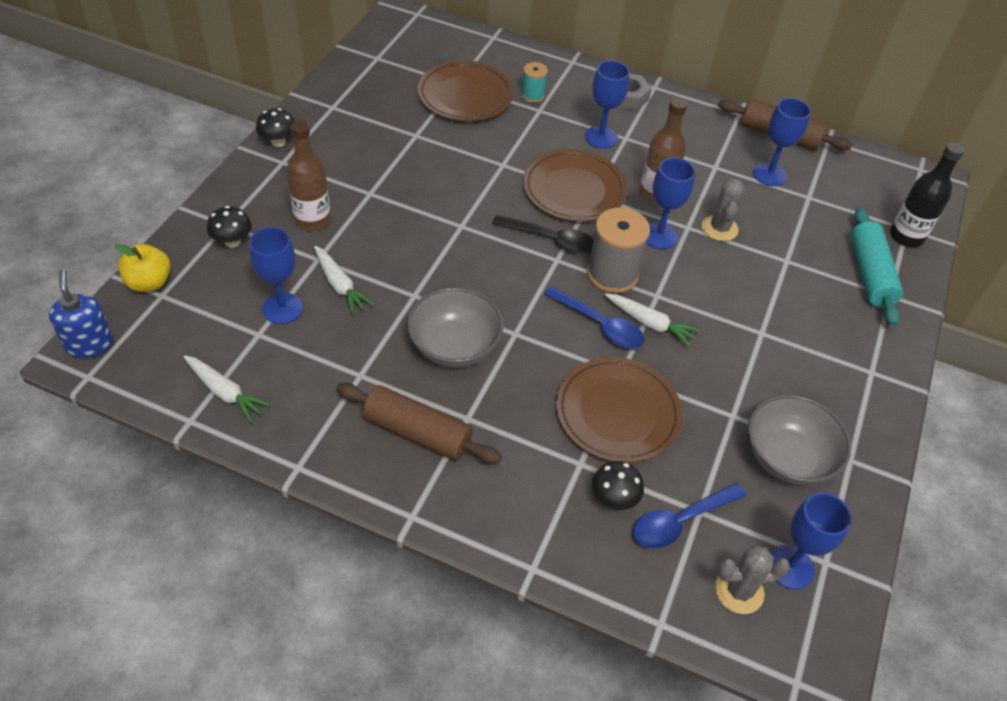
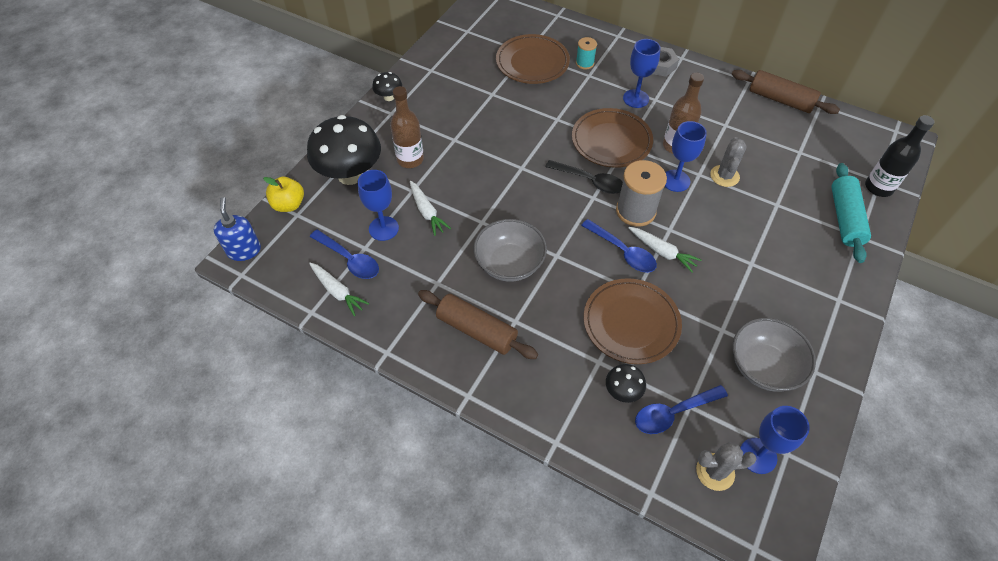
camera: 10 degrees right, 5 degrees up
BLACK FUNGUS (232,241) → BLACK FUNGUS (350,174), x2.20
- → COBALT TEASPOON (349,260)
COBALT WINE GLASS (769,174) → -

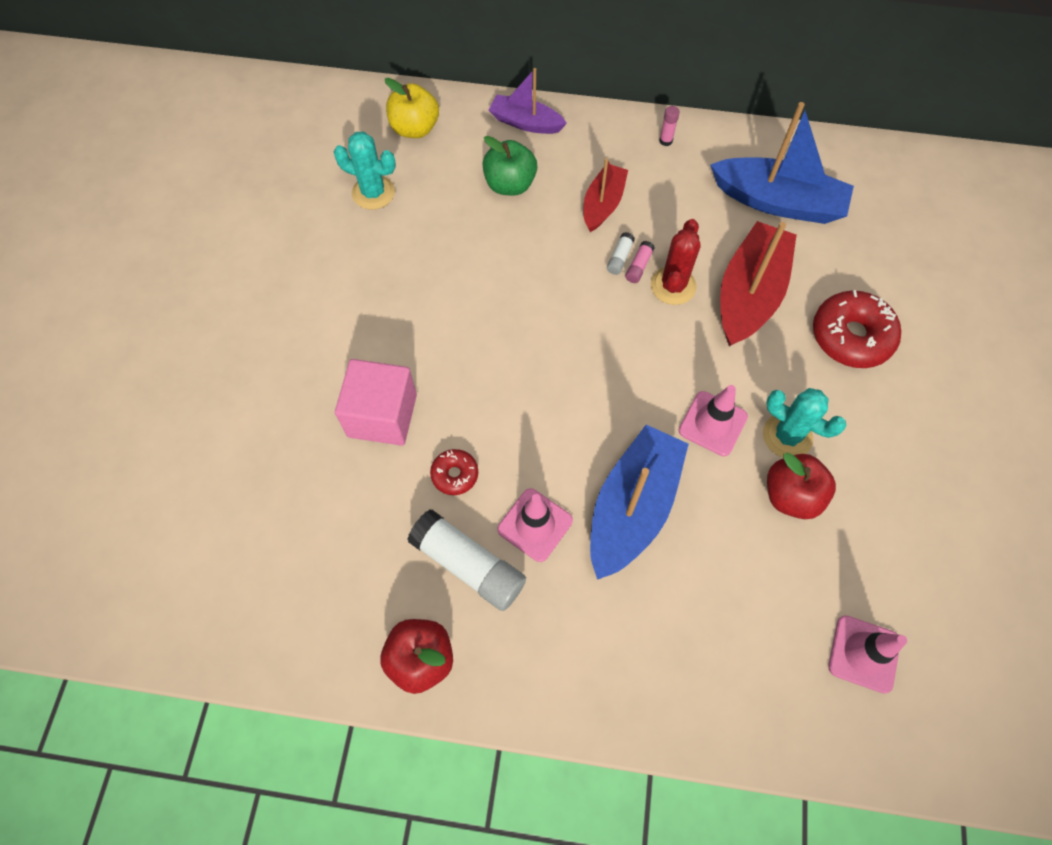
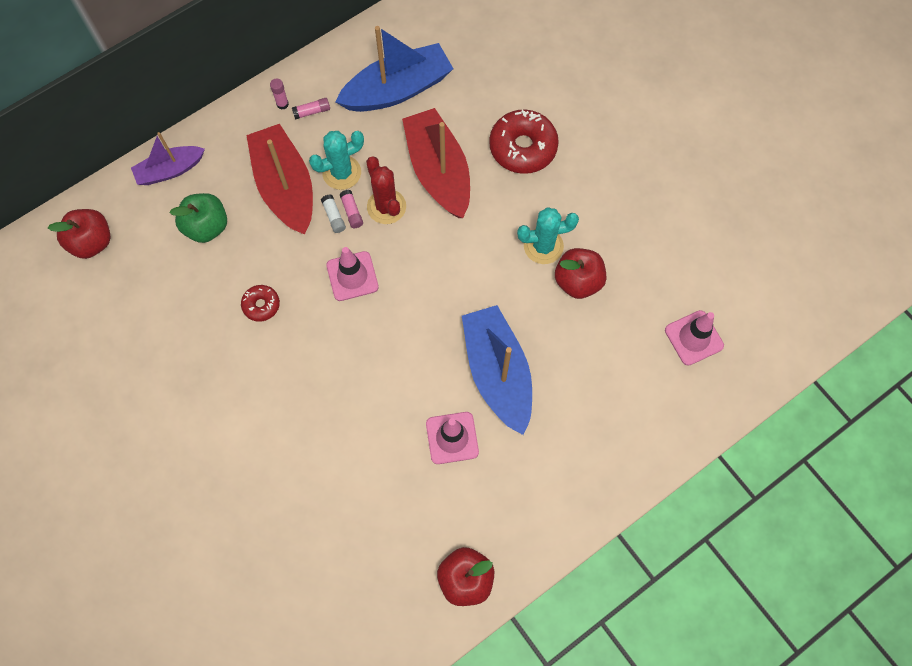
camera: 45 degrees left, 5 degrees up
BRIGHT YELLOW TOY APPLE (415,128) → SCARLET TOY APPLE (92,242)
SCARLET DOUGHNUT (455,474) → SCARLET DOUGHNUT (261,305), move
SCARLET SAILBOAT (603,204) → SCARLET SAILBOAT (285,187), x1.68
- → ROSE-PINK GLUE (312,112)
TEAL SAGUARO CACTUS (373,193) → TEAL SAGUARO CACTUS (342,173), move
ROSE-PINK ROAD CONE (712,423) → ROSE-PINK ROAD CONE (352,276), move
ROSE-PINK BLOCK (382,415) → -
SNOW-WHITE GLUE (468,565) → -

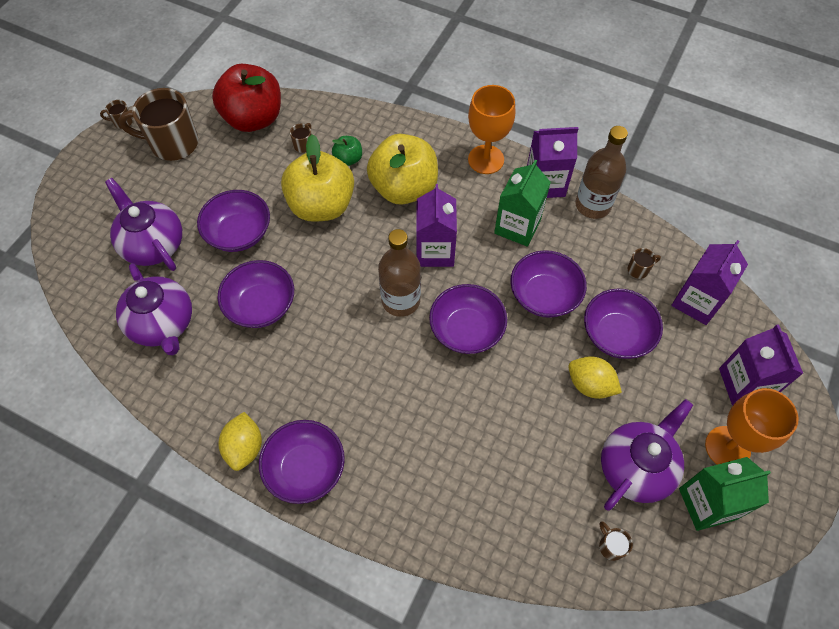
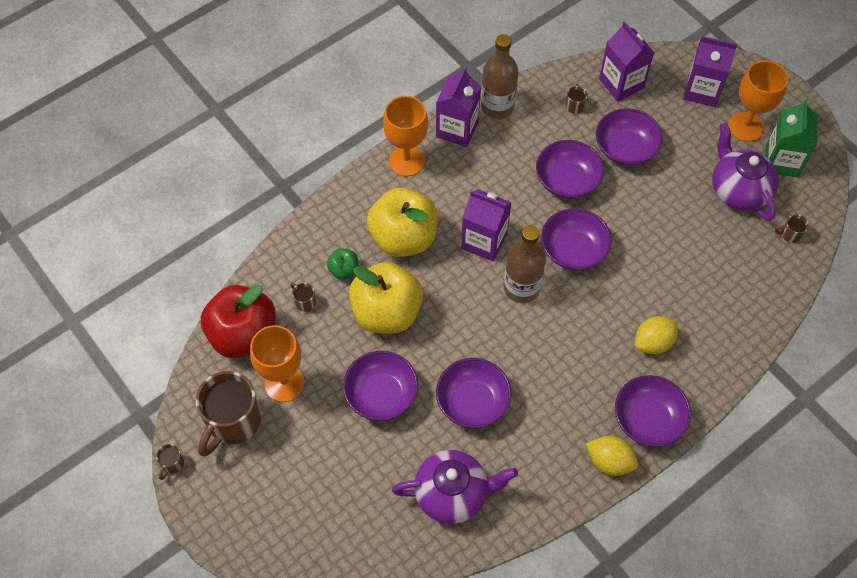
camera: 65 degrees left, 0 degrees up
- → BRIGHT ORANGE WINE GLASS (284,383)
BRIGHT YELLOW CITRUS FRUIT (590,385) → BRIGHT YELLOW CITRUS FRUIT (653,342), move
VIOLET CHINA TEAPOT (153,244) → -
GREEN JUICE CARTON (517,226) → -

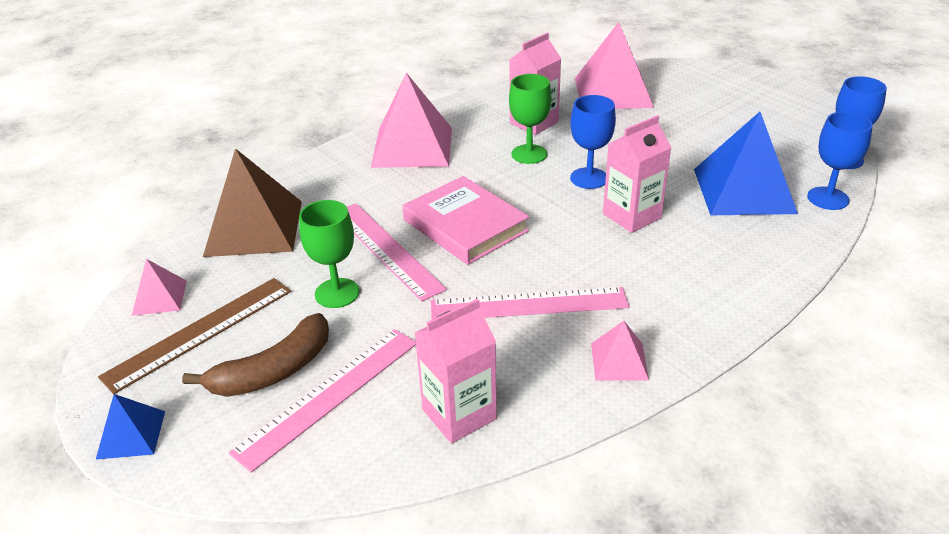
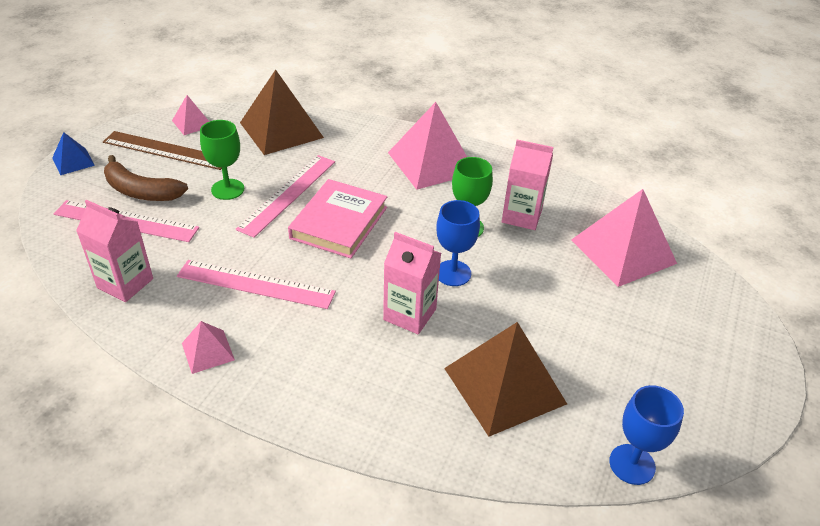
camera: 60 degrees right, 5 degrees up
ROSE-PINK STRAIGHTEDGE (529,304) → ROSE-PINK STRAIGHTEDGE (256,284), 45 degrees counterclockwise
COBALT PYRAMID (744,190) → BROWN PYRAMID (504,386)
COBALT WINE GLASS (828,198) → -

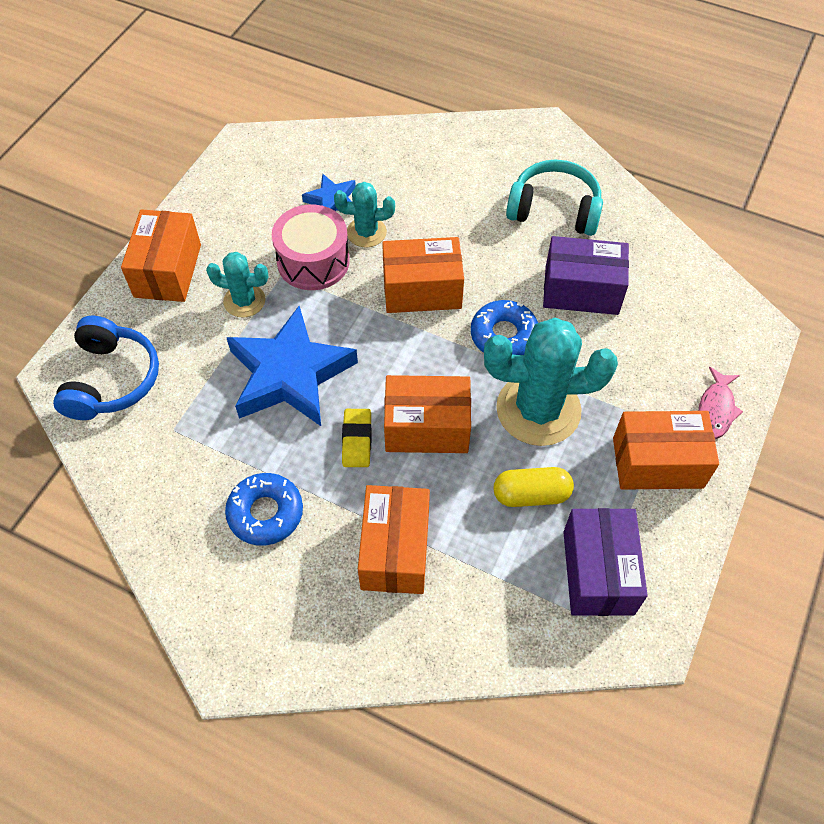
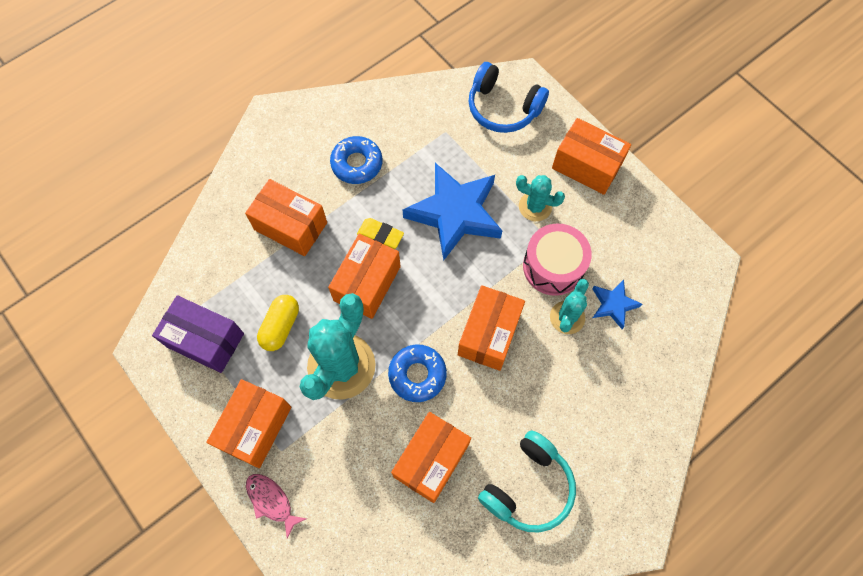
camera: 115 degrees right, 10 degrees up
VIOLET PACKAGE (581,290) → BRIGHT ORANGE PACKAGE (431,460)
TEAL SAGUARO CACTUS (244,301) → TEAL SAGUARO CACTUS (535,206), 75 degrees clockwise

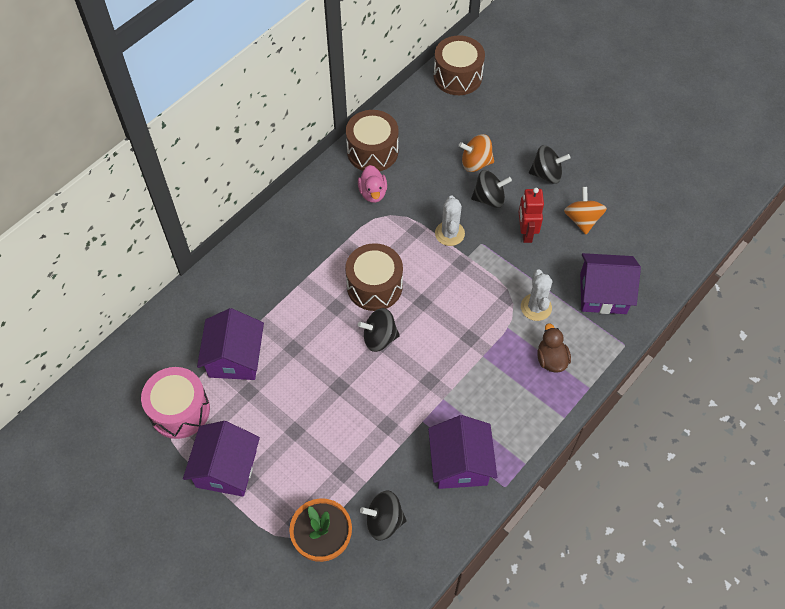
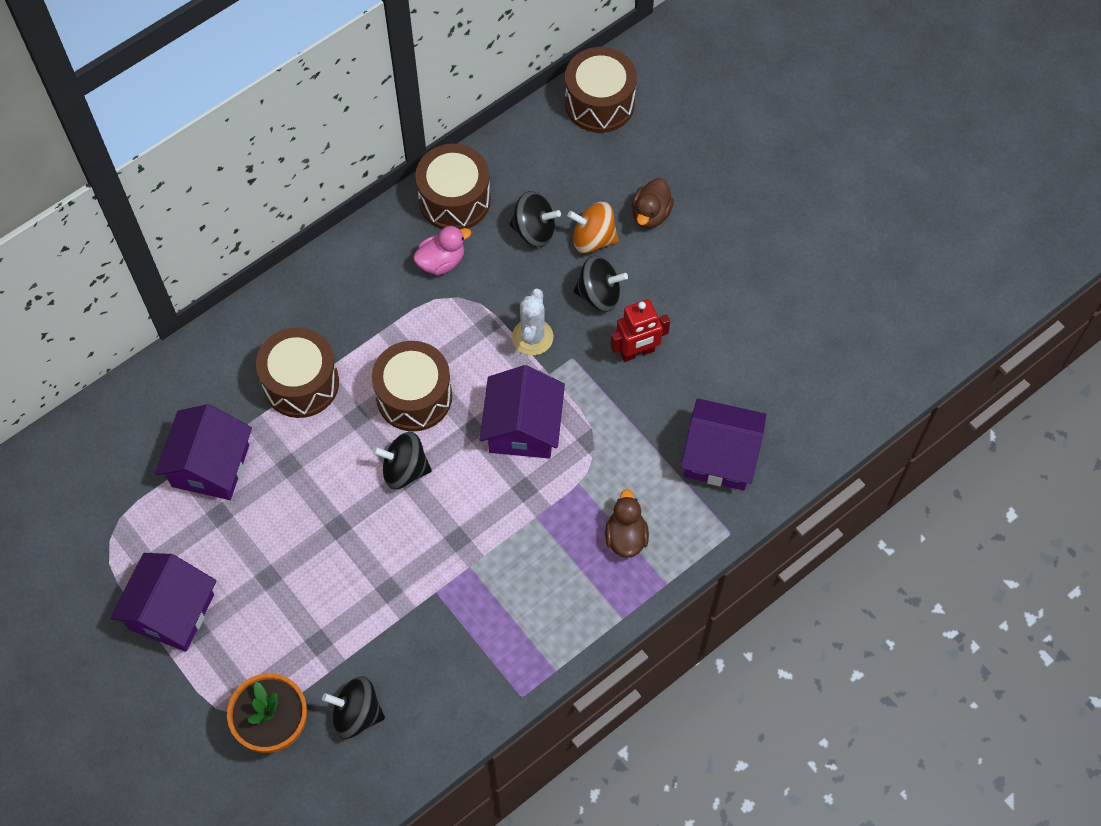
camera: 10 degrees right, 5 degrees up
- → BROWN DRUM (301,383)
ROSE-PINK RUBBER DUCK (373,193) → ROSE-PINK RUBBER DUCK (441,261), 120 degrees counterclockwise
VIOLET TOY HOUSE (460,463) → VIOLET TOY HOUSE (523,428), move
BLACK TOY TOP (546,174) → BLACK TOY TOP (534,230), move
SCARLET ROBOT FIGURE (526,233) → SCARLET ROBOT FIGURE (637,352), 120 degrees counterclockwise
- → BROWN RUBBER DUCK (650,214)
ROSE-PINK DRUM (180,410) → -
SNOW-WHITE SAGUARO CACTUS (536,307) → -
BRIGHT ORANGE TOY TOP (582,220) → -

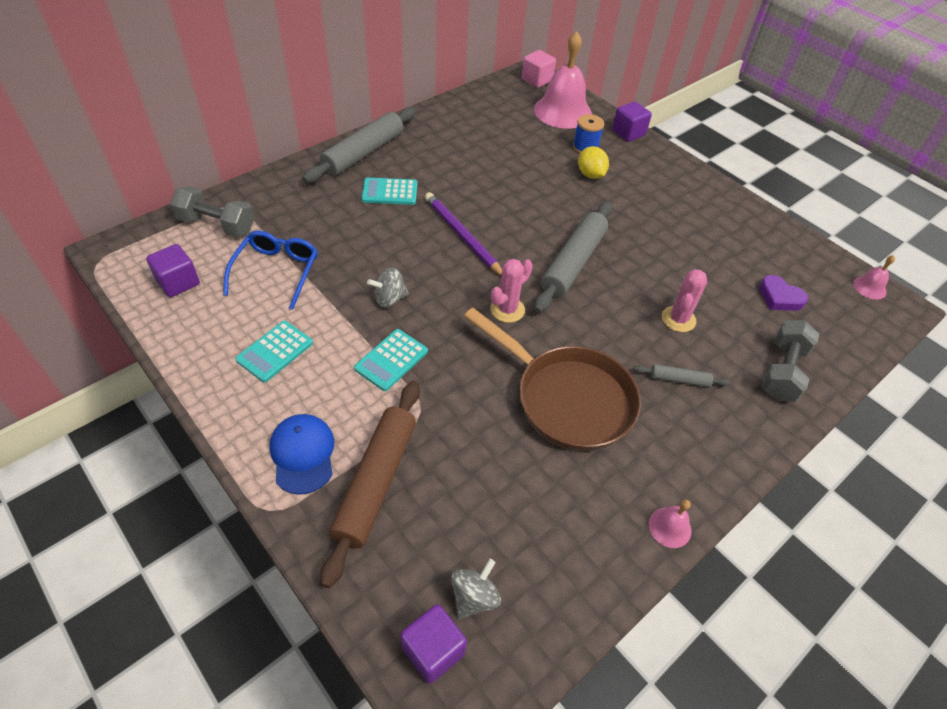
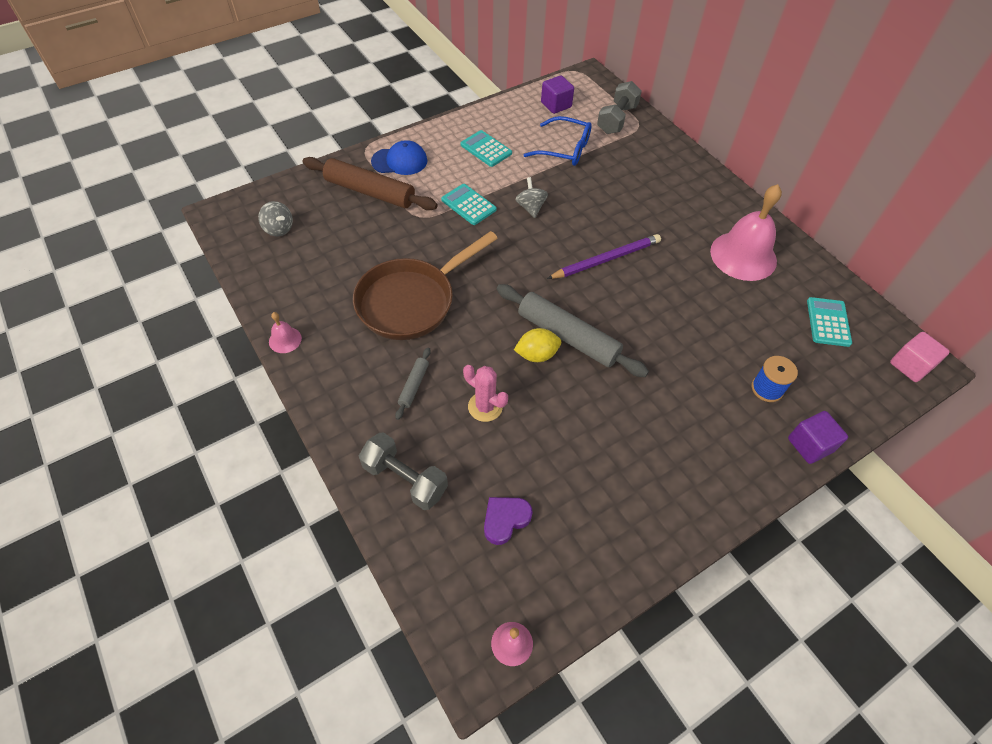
camera: 100 degrees right, 5 degrees up
BRIGHT YELLOW CITRUS FRUIT (590,174) → BRIGHT YELLOW CITRUS FRUIT (537,355), move
ROSE-PINK HAND BELL (562,111) → ROSE-PINK HAND BELL (743,255), move
TEAL ADDING MACHINE (389,192) → TEAL ADDING MACHINE (828,322), move
ASH-GREY ROLLING PIN (363,153) → -
VIOLET BLOCK (433,650) → -
ROSE-PINK SAGUARO CACTUS (507,310) → -

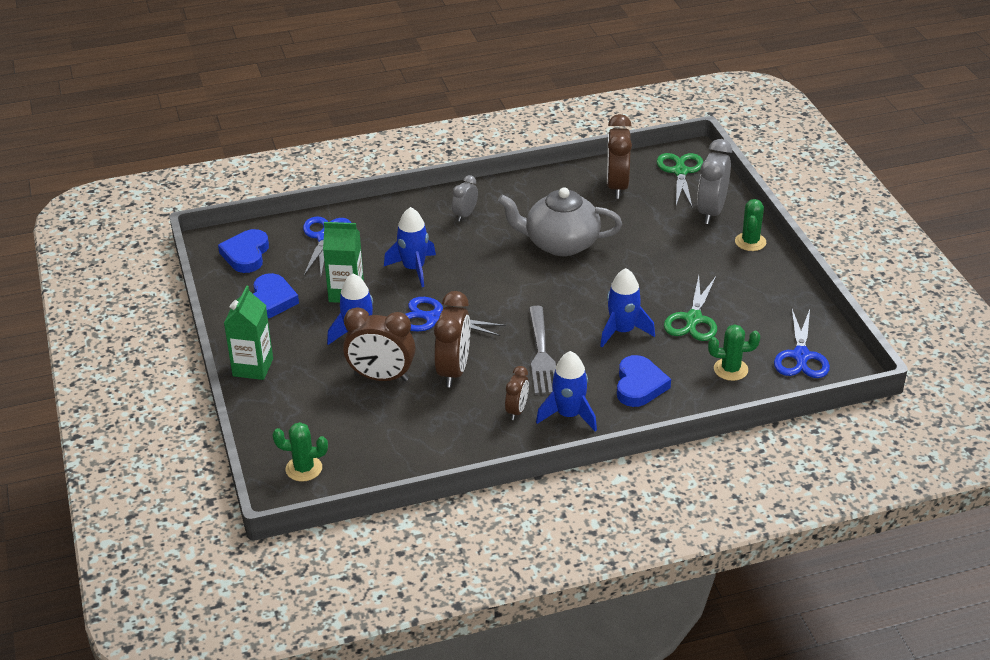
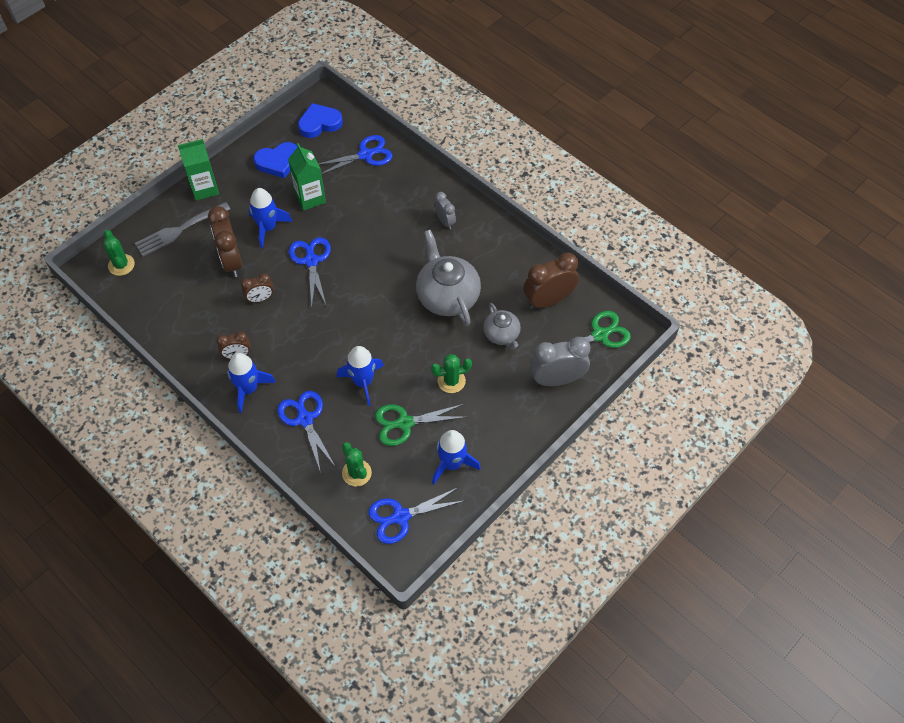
camera: 60 degrees right, 20 degrees up
ASH-GREY FORK (541,355) → ASH-GREY FORK (179,230), move
BROWN ALARM CLOCK (453,371) → BROWN ALARM CLOCK (260,299), x0.56
COBALT LOVE HEART (639,385) → COBALT SHEARS (305,419)
GREEN SAGUARO CACTUS (750,242) → GREEN SAGUARO CACTUS (451,381), move
COBALT SPACESHIP (414,269) → COBALT SPACESHIP (452,464), move
ASH-GREY ALARM CLOCK (465,215) → ASH-GREY ALARM CLOCK (445,221), 60 degrees clockwise
- → ASH-GREY CHINA TEAPOT (502,334)

